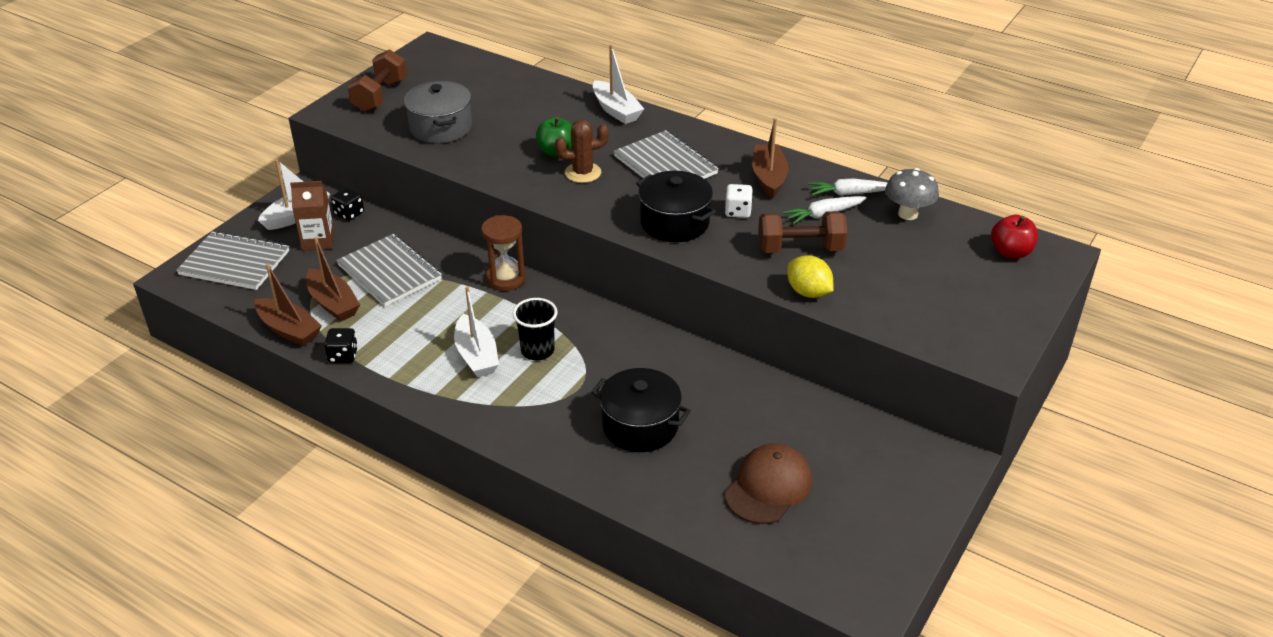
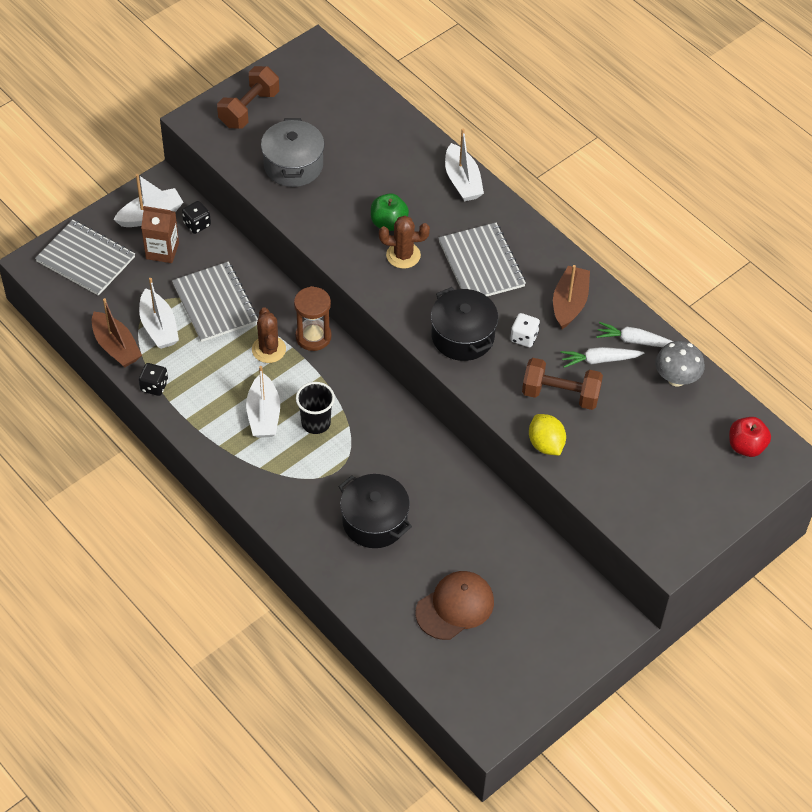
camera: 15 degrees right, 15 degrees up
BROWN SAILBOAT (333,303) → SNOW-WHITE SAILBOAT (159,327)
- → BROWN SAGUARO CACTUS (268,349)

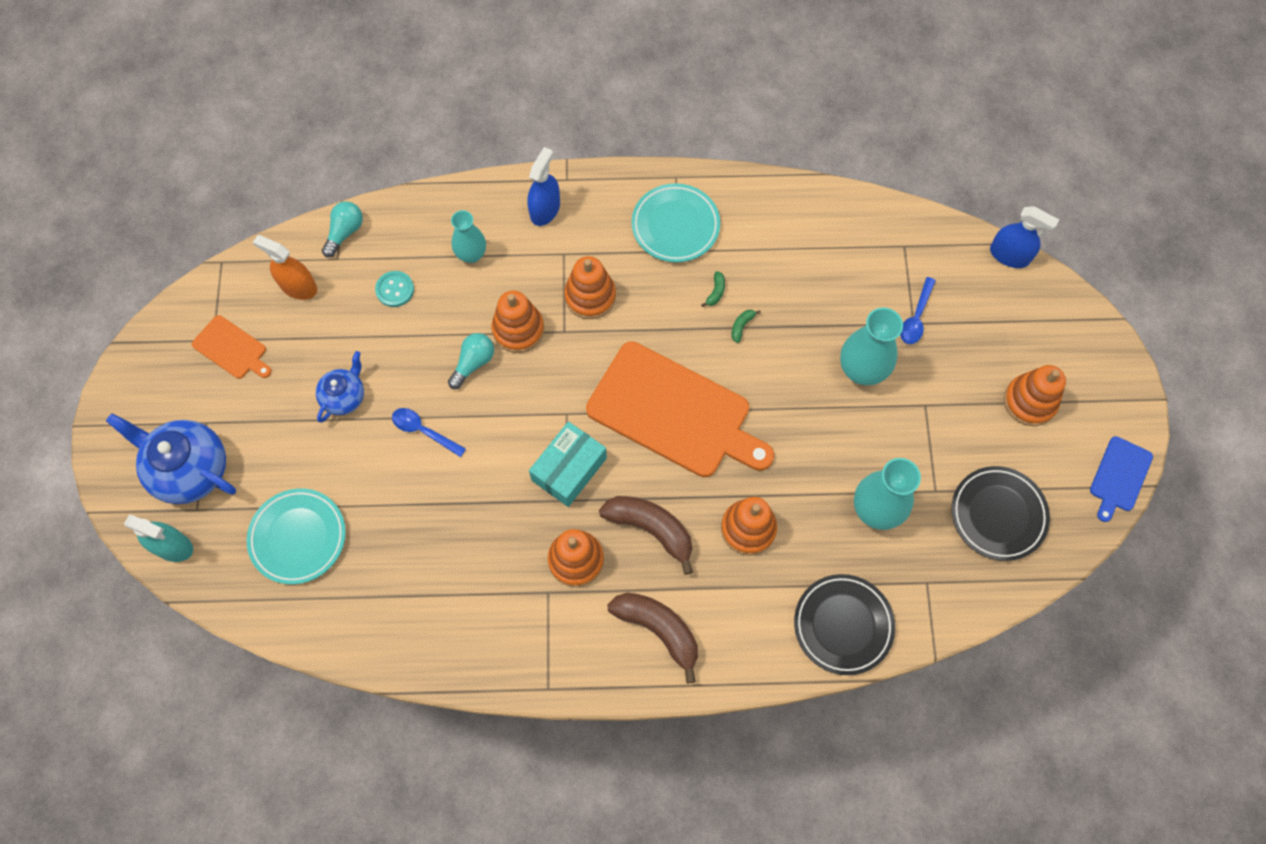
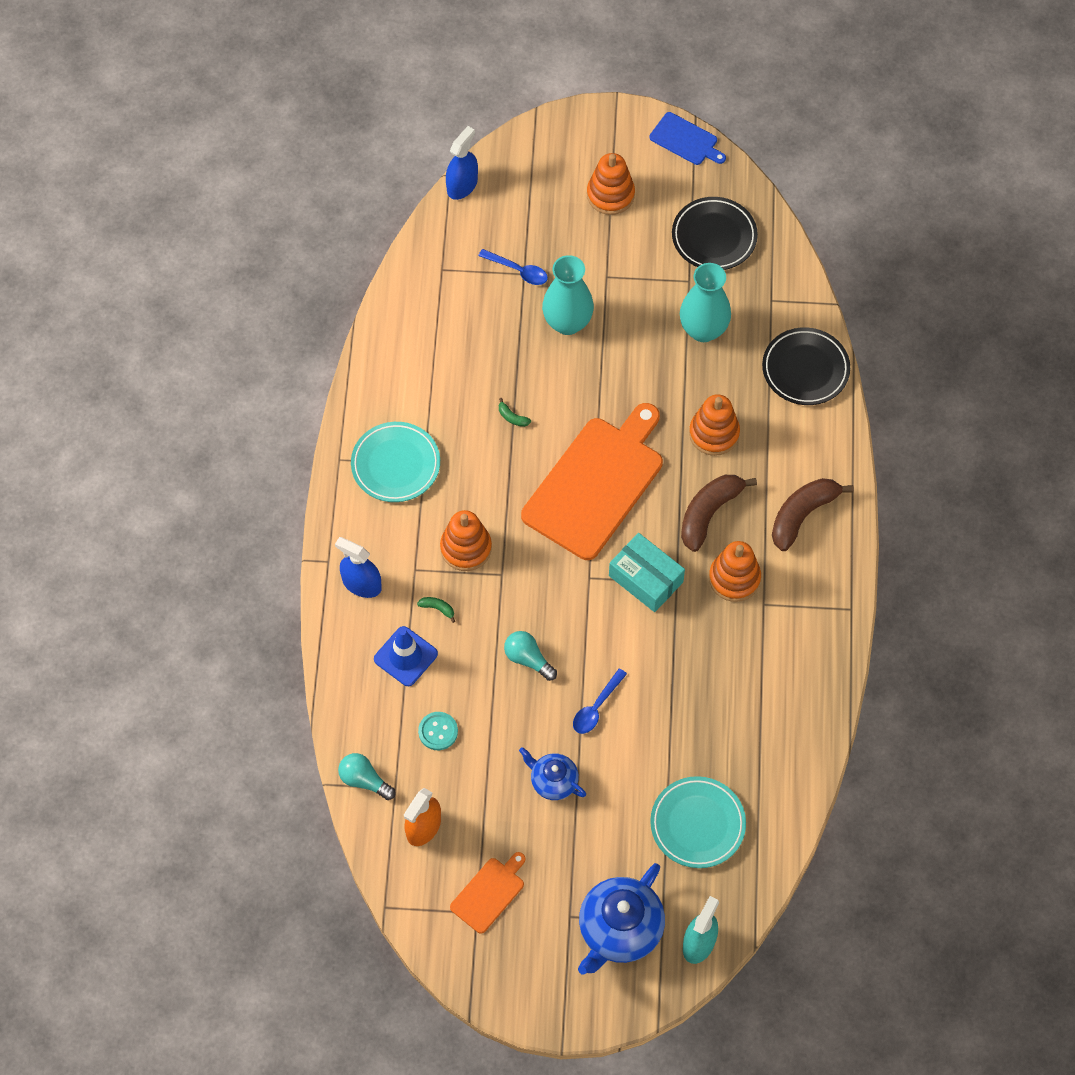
camera: 85 degrees left, 5 degrees down
TEAL TALL VASE (471,254) → COBALT ROAD CONE (405,656)
GREEN BANANA (715,292) → GREEN BANANA (437,608), move
BRIGHT ORANGE RING STACKER (518,329) → -

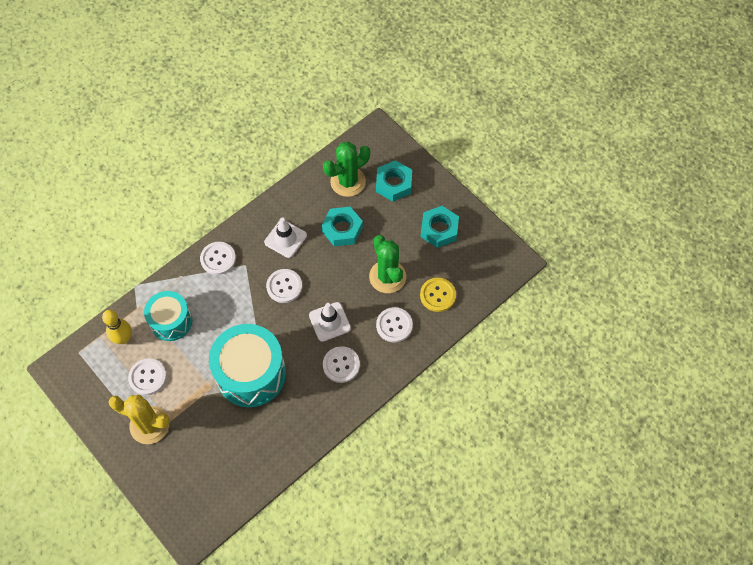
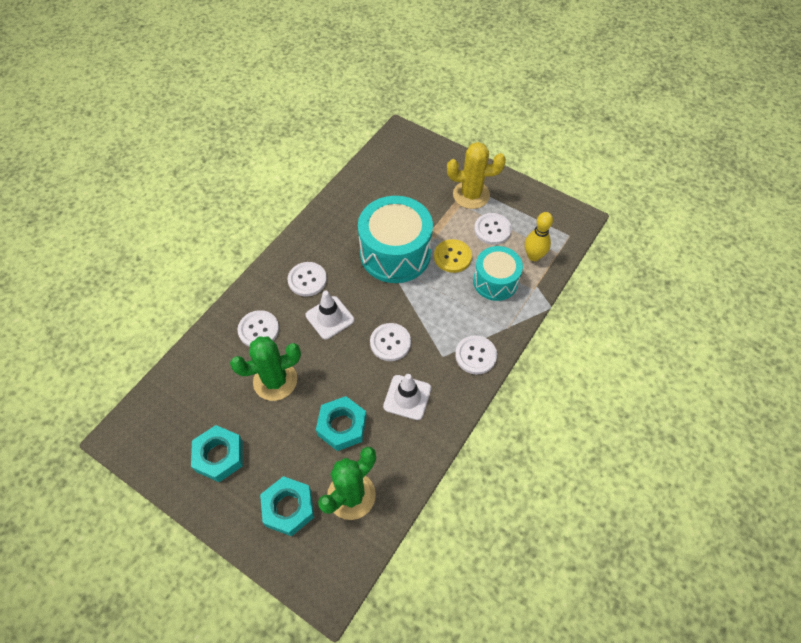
camera: 165 degrees right, 5 degrees down
GREEN SAGUARO CACTUS (387,277) → GREEN SAGUARO CACTUS (275,381), 75 degrees counterclockwise
BRIGHT YELLOW SEWING BUTTON (437,295) → BRIGHT YELLOW SEWING BUTTON (452,257), move

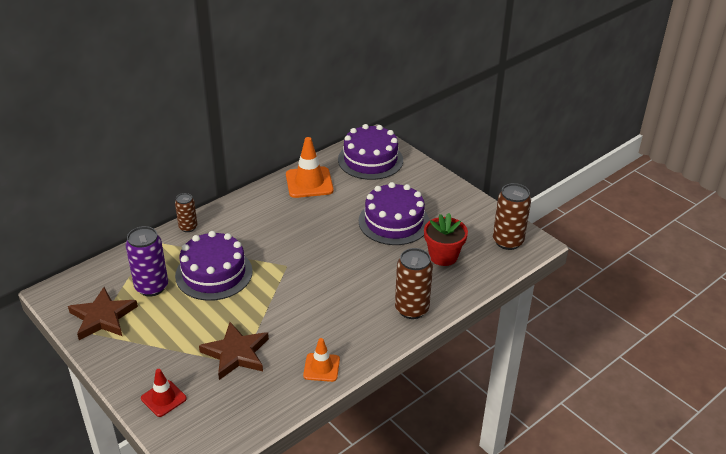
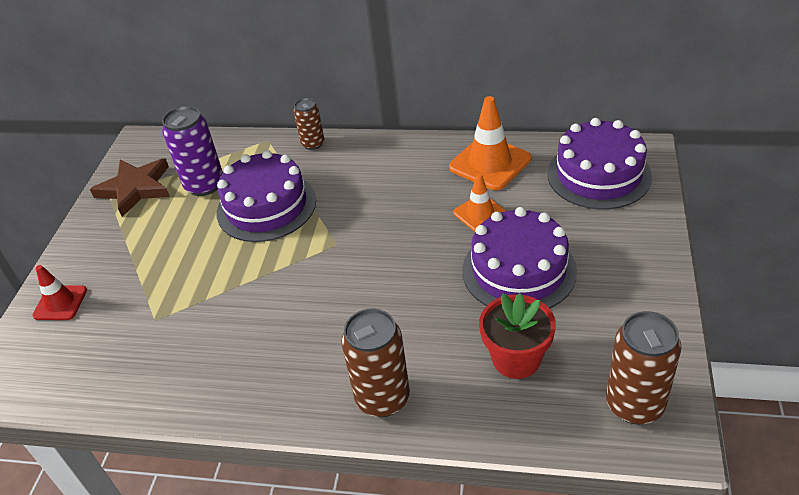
camera: 55 degrees right, 5 degrees up
BRIGHT ORANGE ROAD CONE (321,367) → BRIGHT ORANGE ROAD CONE (480,213), move
BROWN STAR (236,353) → -

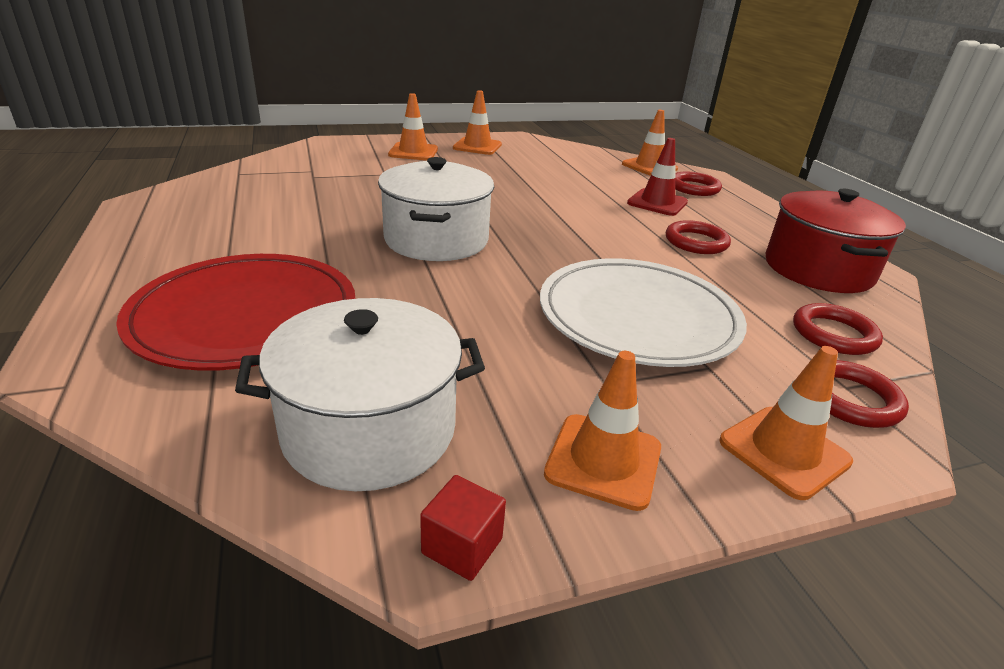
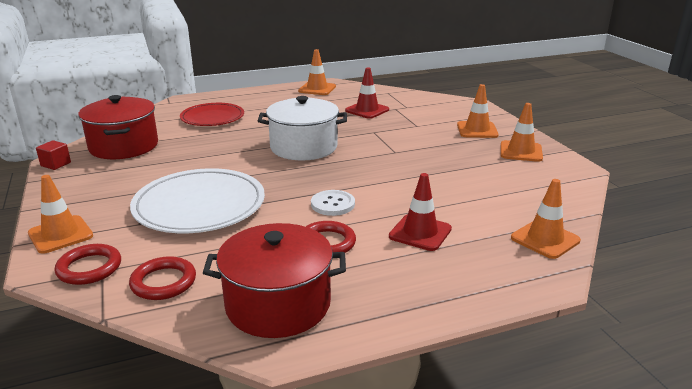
camera: 90 degrees right, 5 degrees down
SNOW-WHITE COOKING POT (369,429) → SCARLET COOKING POT (124,146)
SCARLET DINNER PLATE (245,316) → SCARLET DINNER PLATE (212,118), x0.66
BRIGHT ORANGE ROAD CONE (603,460) → BRIGHT ORANGE ROAD CONE (317,89), move
- → SNOW-WHITE SEWING BUTTON (333,204)
- → SCARLET ROAD CONE (367,110)
SCARLET HOOP (694,188) → -

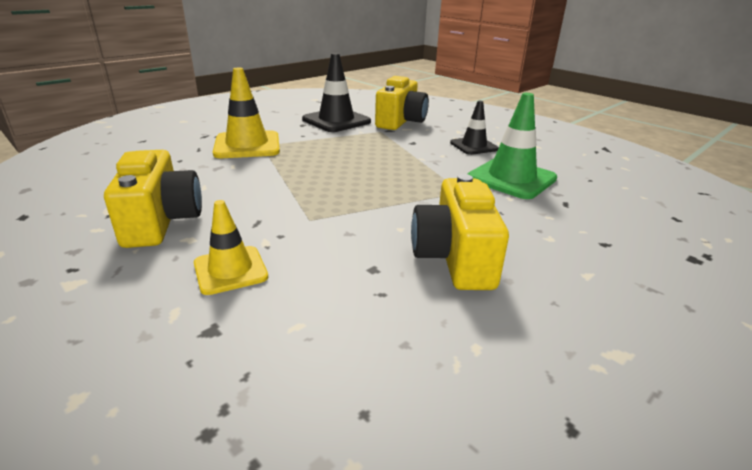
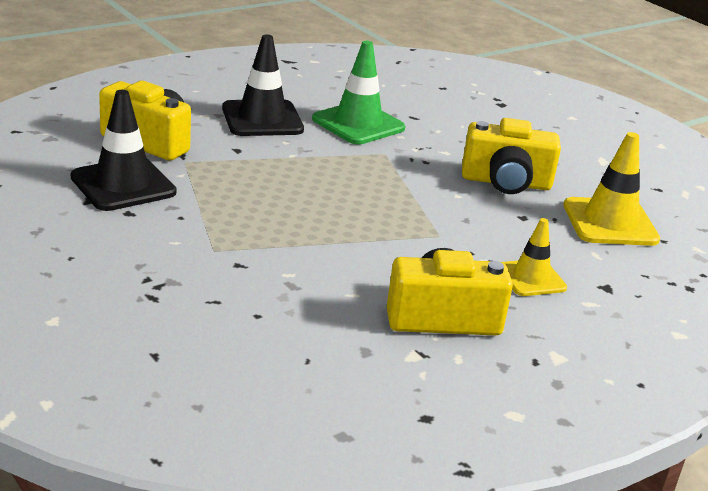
camera: 85 degrees left, 0 degrees up
BLACK ROAD CONE (473,146) → BLACK ROAD CONE (262,119), x1.60
BRIGHT YELLOW ROAD CONE (247,145) → BRIGHT YELLOW ROAD CONE (610,222), move

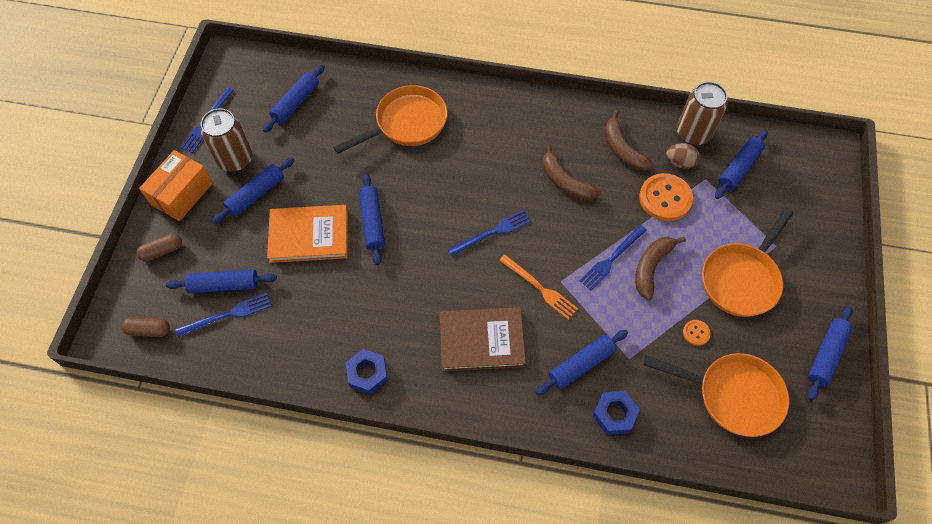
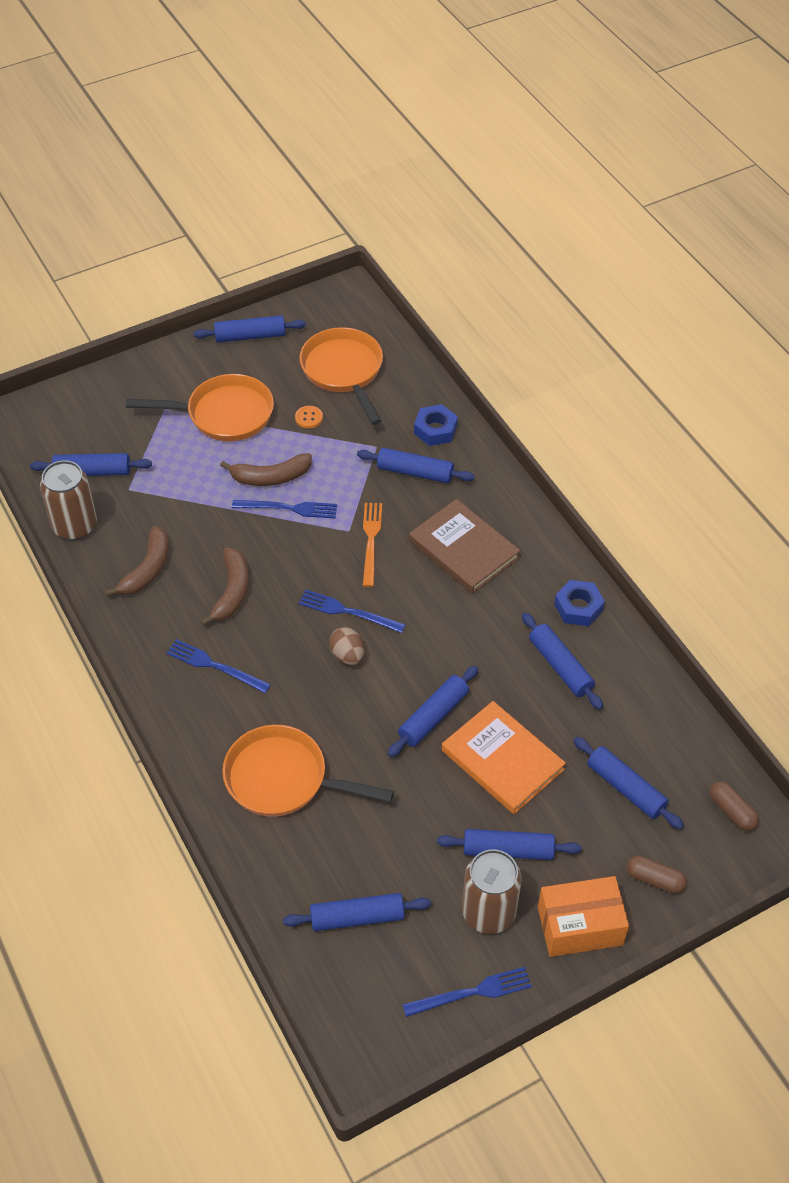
camera: 130 degrees left, 10 degrees down
COBALT FORK (228,315) → COBALT FORK (215,666), move
BROWN TOY EGG (679,162) → BROWN TOY EGG (347,655), move
- → COBALT ROLLING PIN (560,666)
BRIGHT ORANGE SEWING BUTTON (665,198) → -

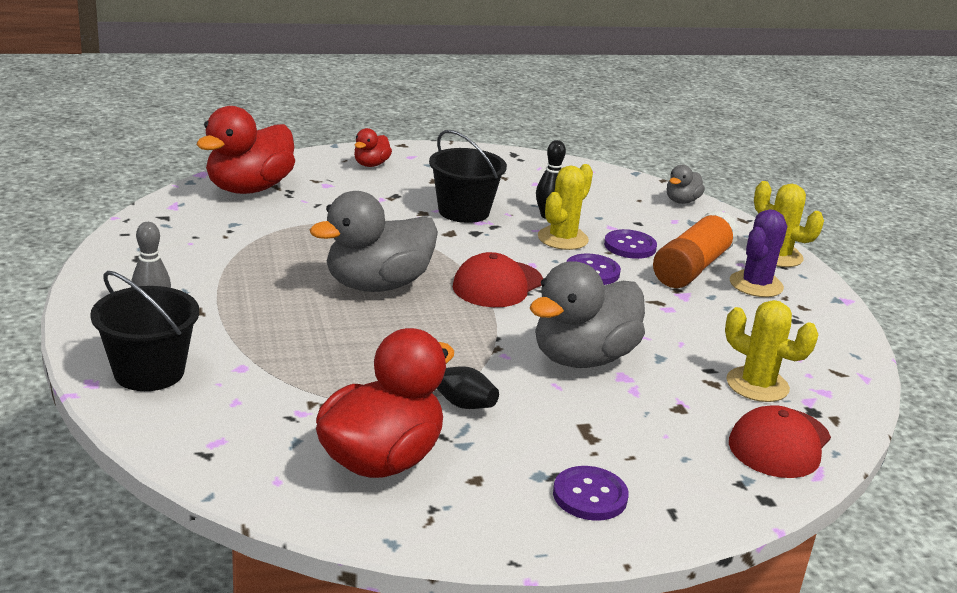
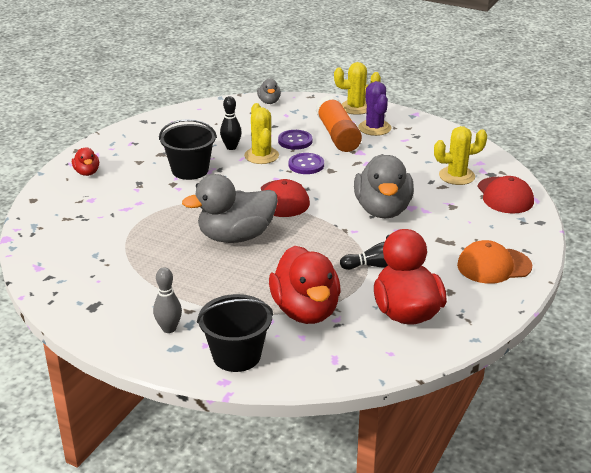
camera: 45 degrees left, 5 degrees up
ASH-GREY RUBBER DUCK (377,285) → ASH-GREY RUBBER DUCK (236,236), 60 degrees clockwise
SCARLET RUBBER DUCK (249,188) → SCARLET RUBBER DUCK (306,311), move
VIOLET SEWING BUTTON (590,496) → BRIGHT ORANGE BASEBALL CAP (493,266)

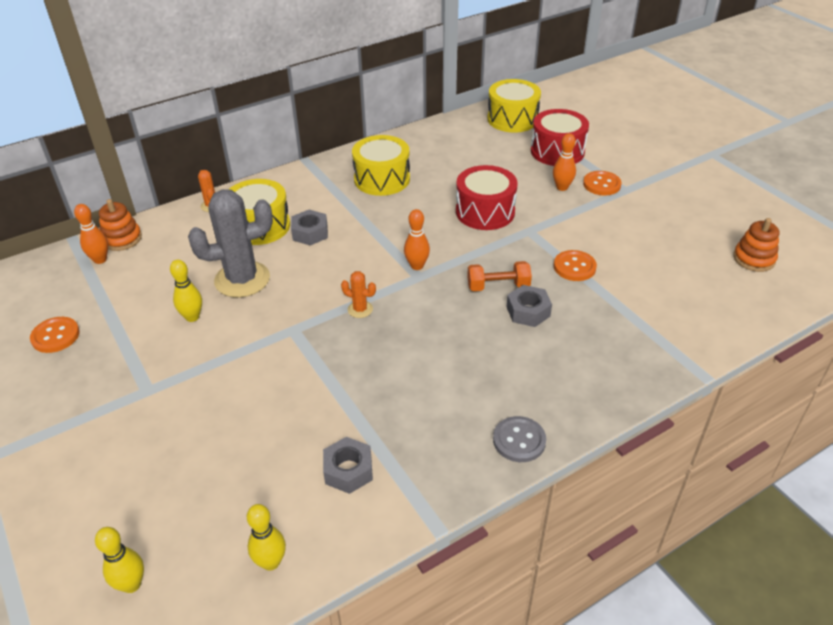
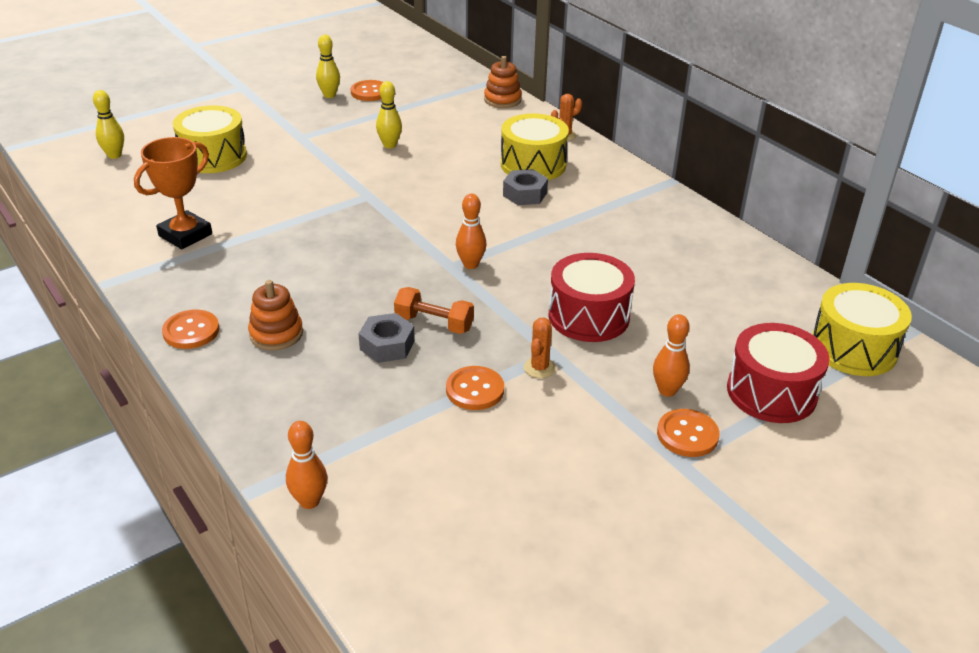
camera: 85 degrees right, 5 degrees down
ASH-GREY HEX NUT (348,470) → BRIGHT ORANGE PRIZE CUP (185,235)
ASH-GREY SEWING BUTTON (519,440) → BRIGHT ORANGE SEWING BUTTON (191,331)
BRIGHT YELLOW DRUM (382,179) → BRIGHT YELLOW DRUM (213,156), move
BRIGHT ORANGE RING STACKER (754,259) → BRIGHT ORANGE RING STACKER (276,334), move
BRIGHT ORANGE BOWLING PIN (100,260) → BRIGHT ORANGE BOWLING PIN (309,501), move
BRIGHT YELLOW BOWLING PIN (271,562) → BRIGHT YELLOW BOWLING PIN (329,95), move
BRIGHT ORANGE DUMBBELL (498,286) → BRIGHT ORANGE DUMBBELL (434,323), 60 degrees counterclockwise
BRIGHT ORANGE SAGUARO CACTUS (360,309) → BRIGHT ORANGE SAGUARO CACTUS (539,368), move
ASH-GREY SAGUARO CACTUS (242,279) → -

